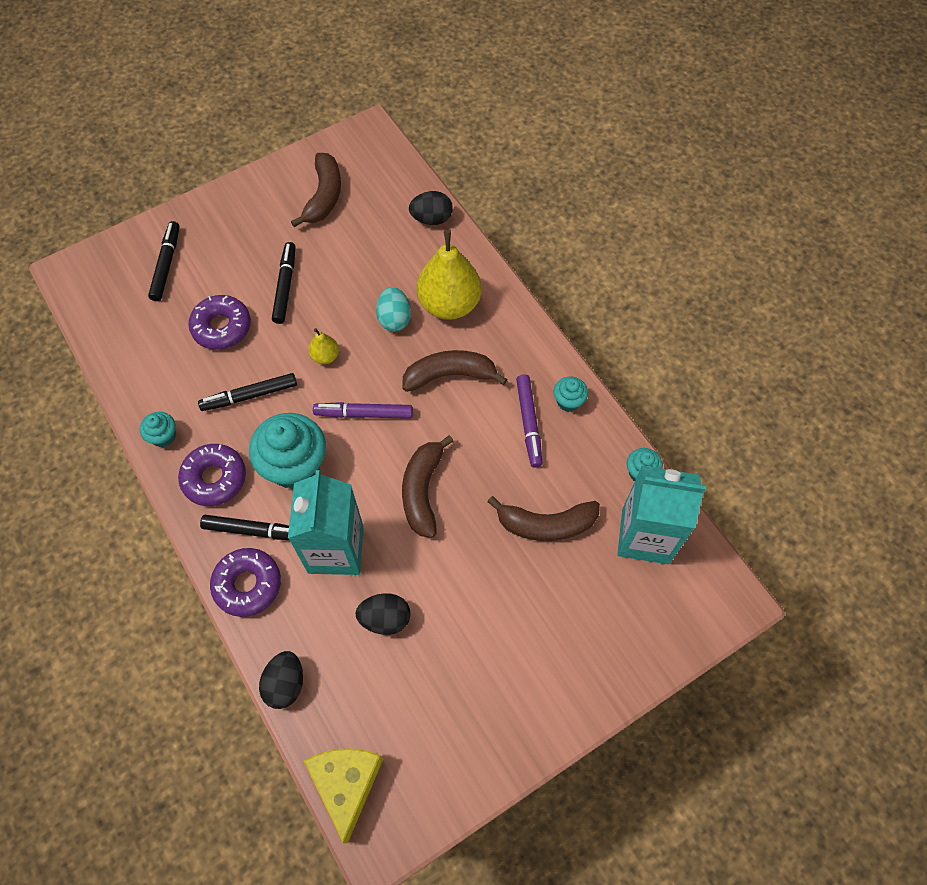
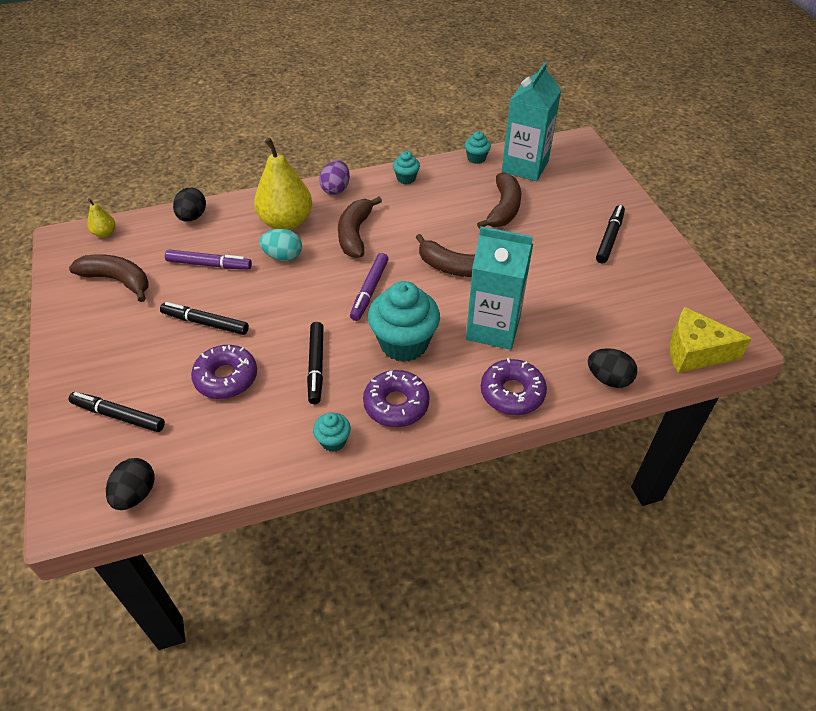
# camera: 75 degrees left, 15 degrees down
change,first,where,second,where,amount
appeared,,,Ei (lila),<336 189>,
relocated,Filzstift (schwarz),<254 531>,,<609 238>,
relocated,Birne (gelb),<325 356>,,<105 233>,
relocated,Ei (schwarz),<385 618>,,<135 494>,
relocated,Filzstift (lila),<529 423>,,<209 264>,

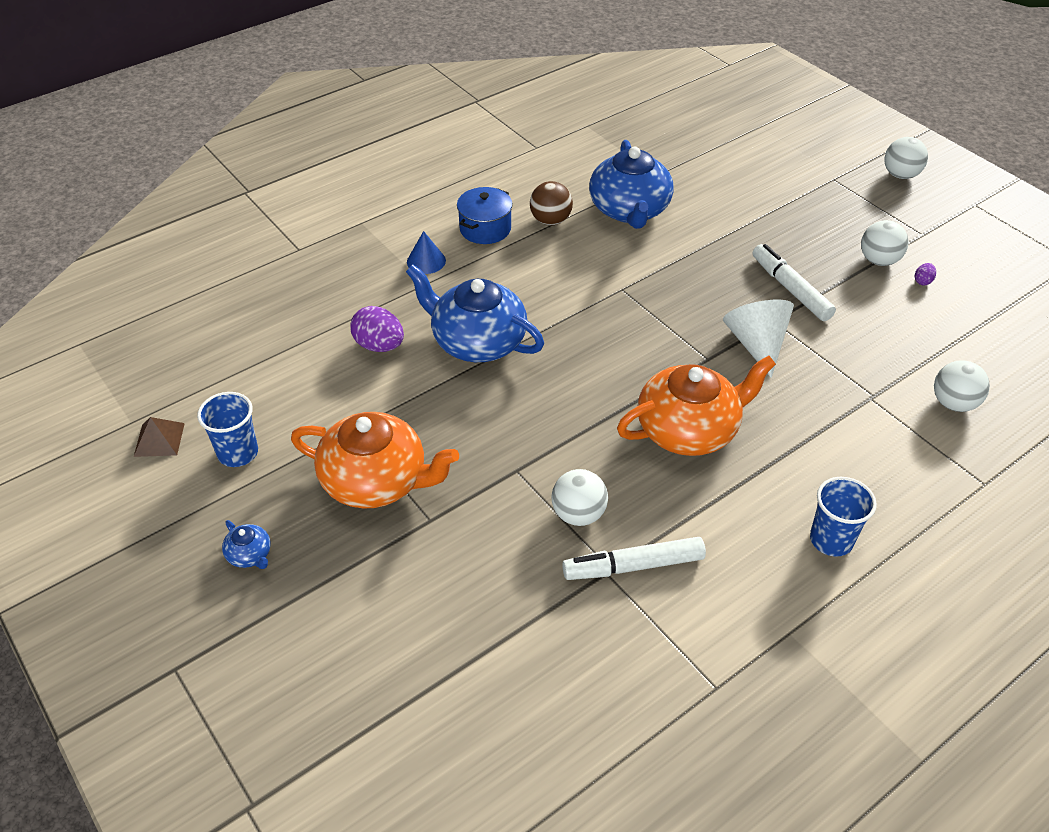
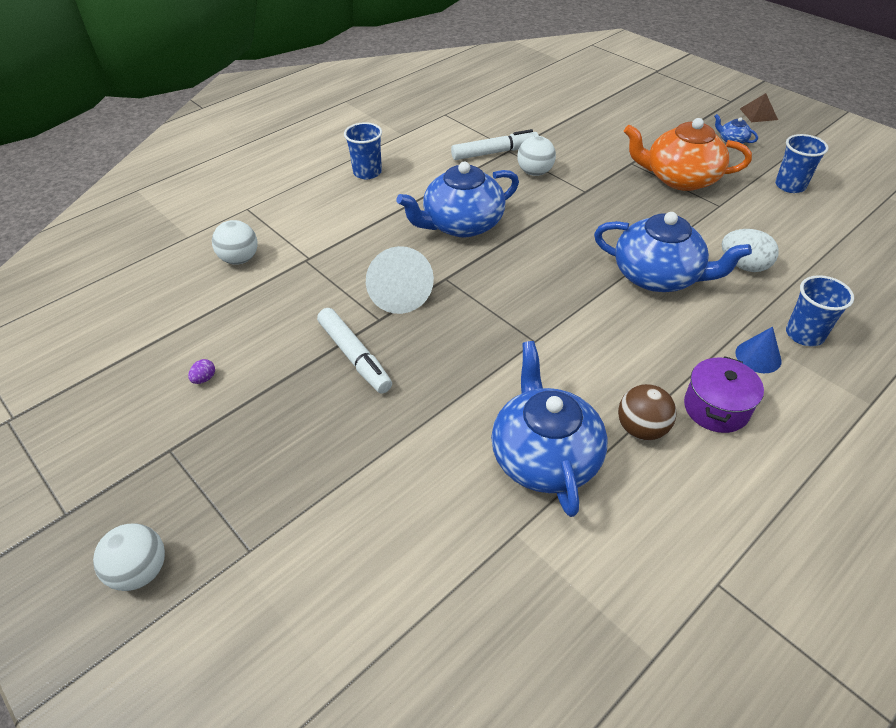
# camera: 175 degrees right, 0 degrees up
change,first,where,second,where,amount
missing,Ball (weiß),<878 260>,,,
appeared,,,Becher (blau),<804 334>,
relocated,Pyramide (braun),<159 439>,,<758 114>,
colour,Ei (lila),<379 346>,Ei (weiß),<743 265>,
colour,Kochtopf (blau),<485 229>,Kochtopf (lila),<716 408>,
colour,Teekanne (orange),<688 430>,Teekanne (blau),<461 224>,

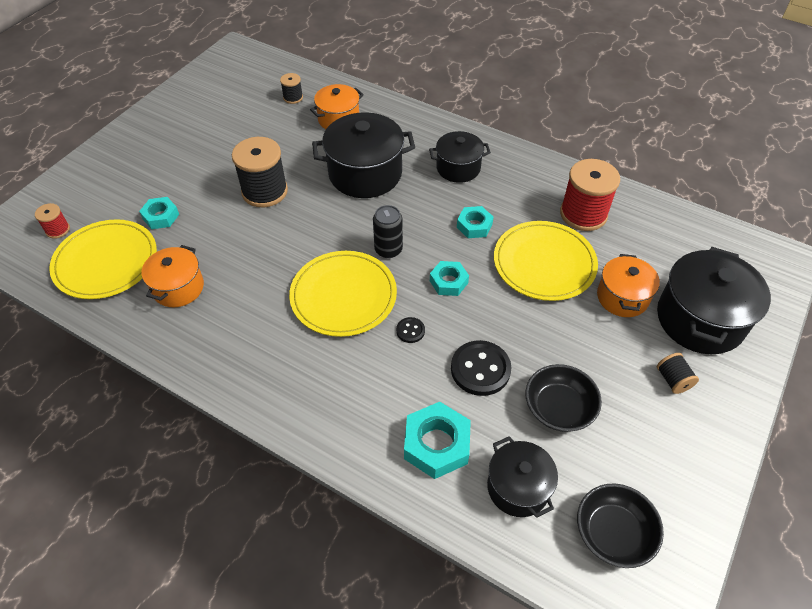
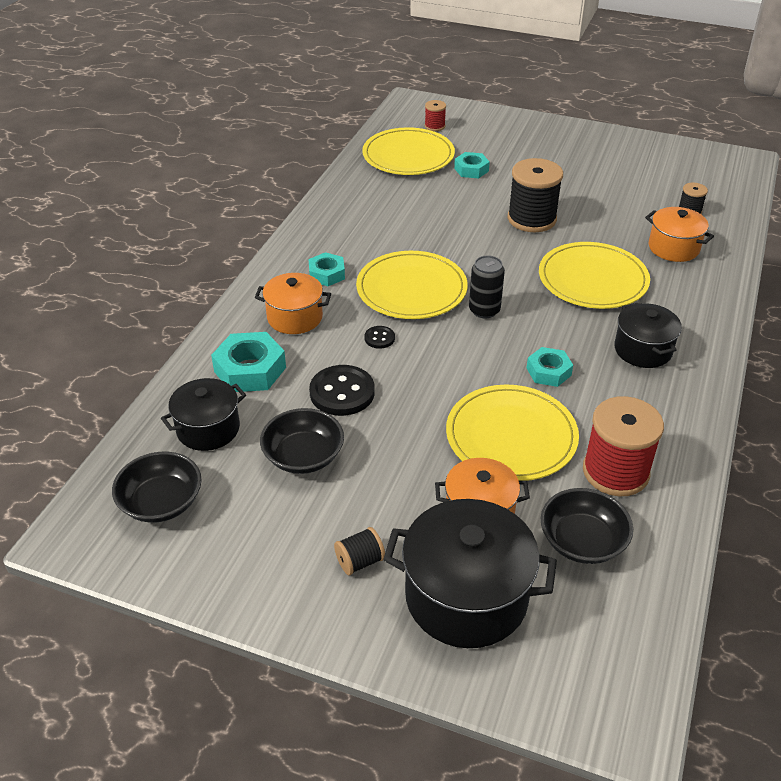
# camera: 80 degrees right, 10 degrees down
change,first,where,second,where,amount
appeared,,,Schüssel (schwarz),<582 541>,
relocated,Kochtopf (orange),<178 288>,,<295 317>,
relocated,Sechskantmutter (türkis),<448 282>,,<327 274>,
exchanged,Kochtopf (schwarz),<365 174>,Teller (gelb),<593 279>,

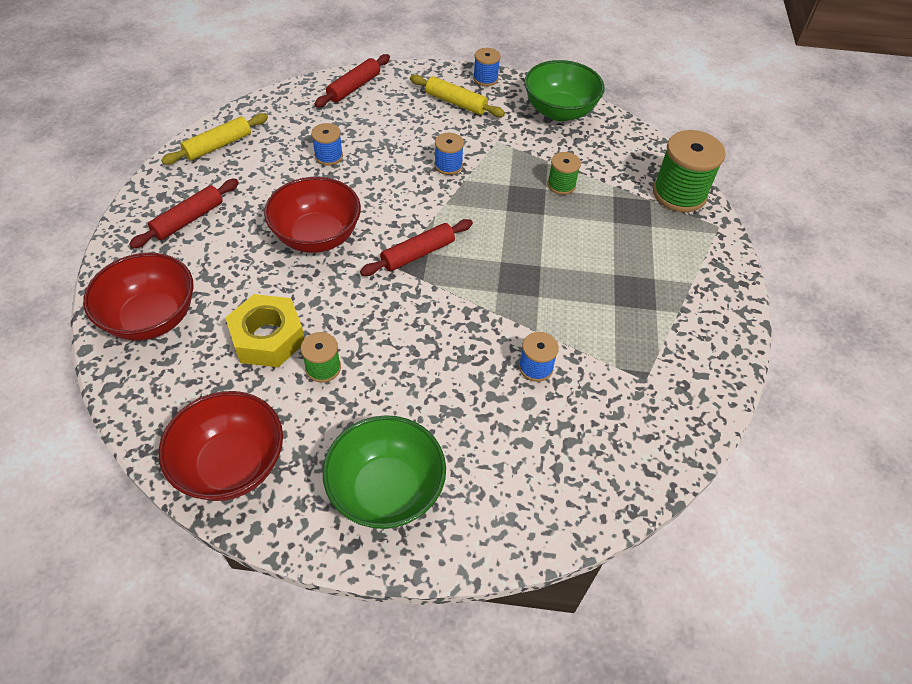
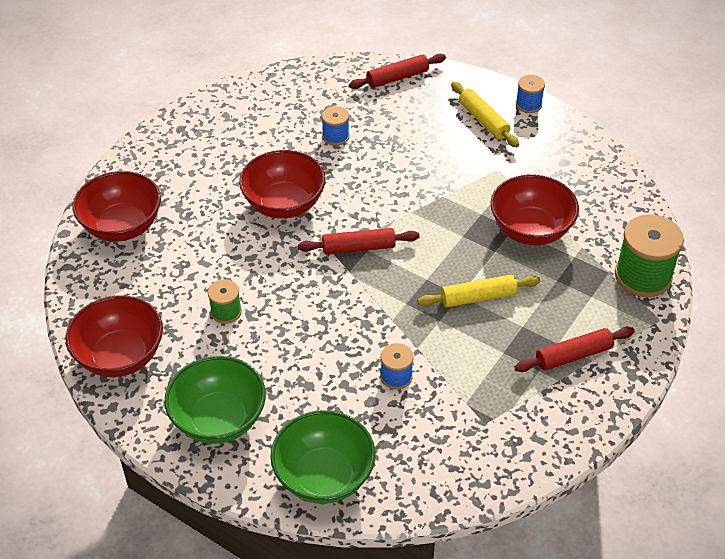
# camera: 30 degrees right, 5 degrees down
change,first,where,second,where,amount
missing,Sechskantmutter (gelb),<268 338>,,,
missing,Garnrolle (blau),<448 165>,,,
relocated,Nudelholz (rot),<188 219>,,<573 355>,
relocated,Nudelholz (gelb),<218 145>,,<478 297>,
relocated,Schüssel (grün),<559 111>,,<324 476>,
exchanged,Garnrolle (grün),<561 185>,Schüssel (rot),<530 230>,

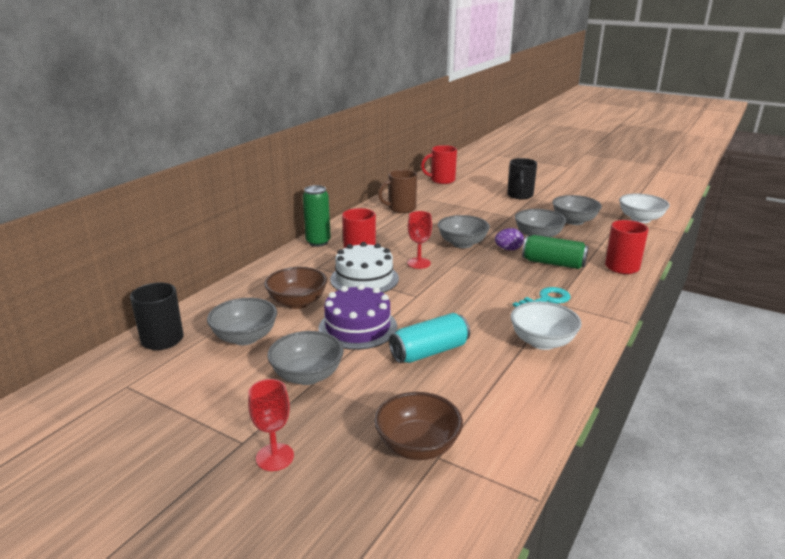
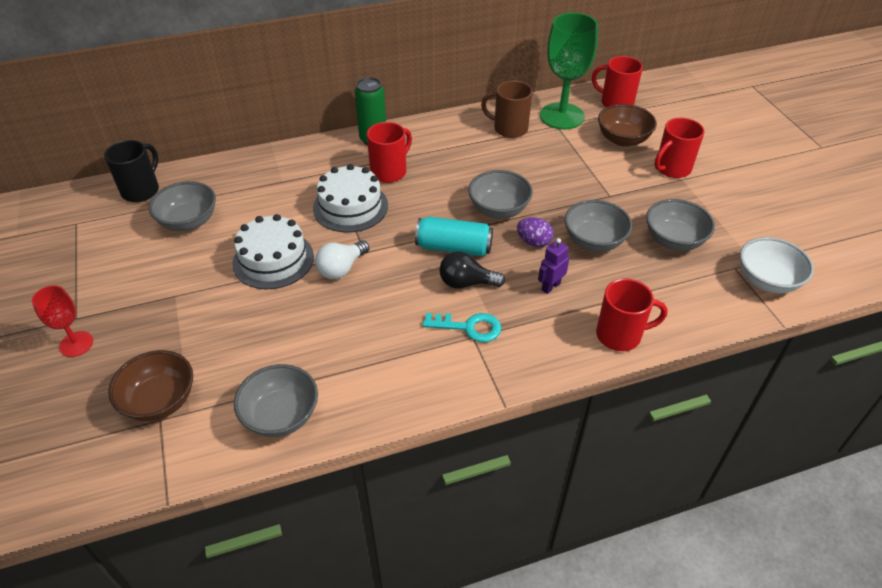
# camera: 40 degrees right, 20 degrees up
change,first,where,second,where,amount
missing,Kelch (rot),<419 263>,,,
missing,Schüssel (weiß),<542 342>,,,
appeared,,,Glühbirne (weiß),<341 268>,
appeared,,,Glühbirne (schwarz),<466 283>,
appeared,,,Kelch (grün),<562 116>,
relocated,Schüssel (braun),<297 302>,,<623 139>,
relocated,Schüssel (grau),<307 376>,,<281 416>,
relocated,Dose (türkis),<429 352>,,<454 248>,
exchanged,Dose (grün),<553 263>,Roboter (lila),<550 286>,
colour,Kuchen (lila),<358 327>,Kuchen (weiß),<273 259>,
colour,Tasse (schwarz),<520 195>,Tasse (rot),<672 169>,

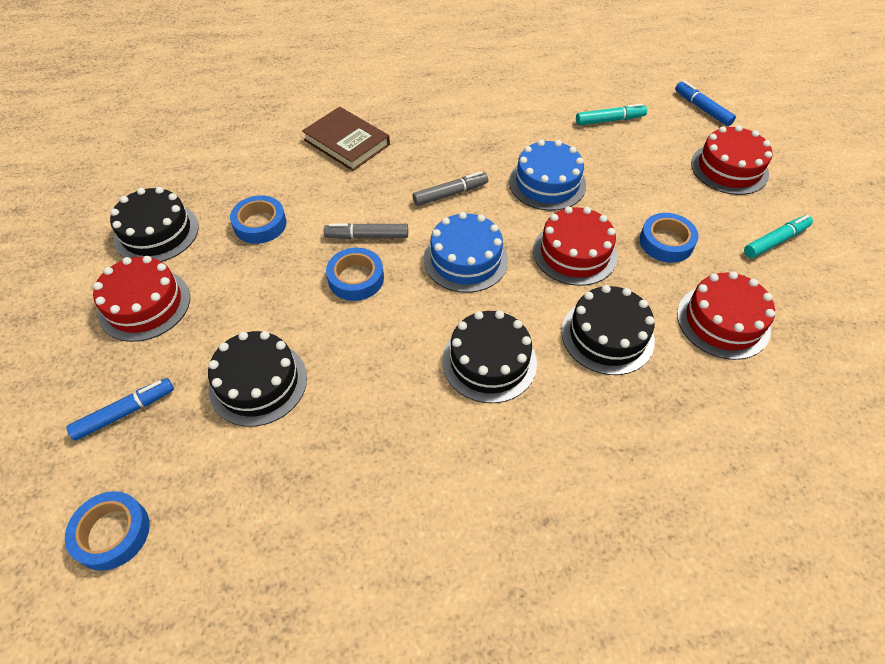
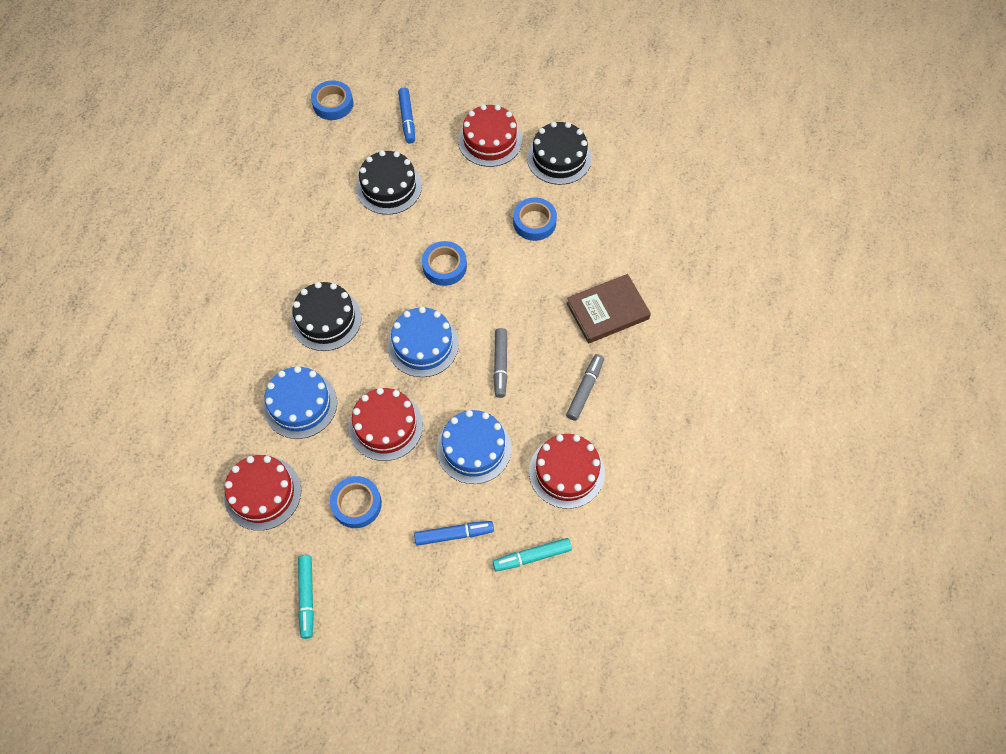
# camera: 115 degrees right, 10 degrees up
change,first,where,second,where,amount
relocated,Filzstift (grau),<367 236>,,<585 389>,
relocated,Filzstift (blau),<702 108>,,<454 534>,
relocated,Kuchen (rot),<729 168>,,<566 472>,
colour,Kuchen (schwarz),<607 335>,Kuchen (blau),<300 404>,
spun,Filzstift (türkis),<609 120>,,<532 556>,60 degrees clockwise

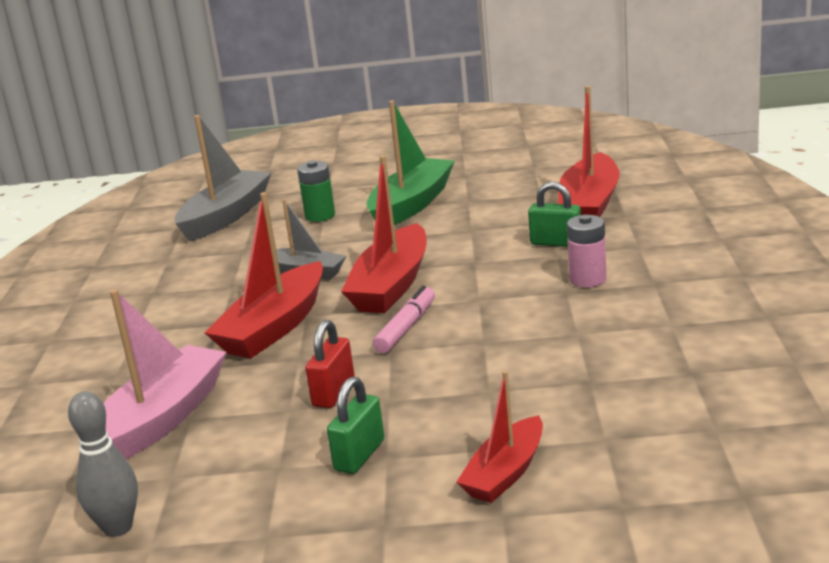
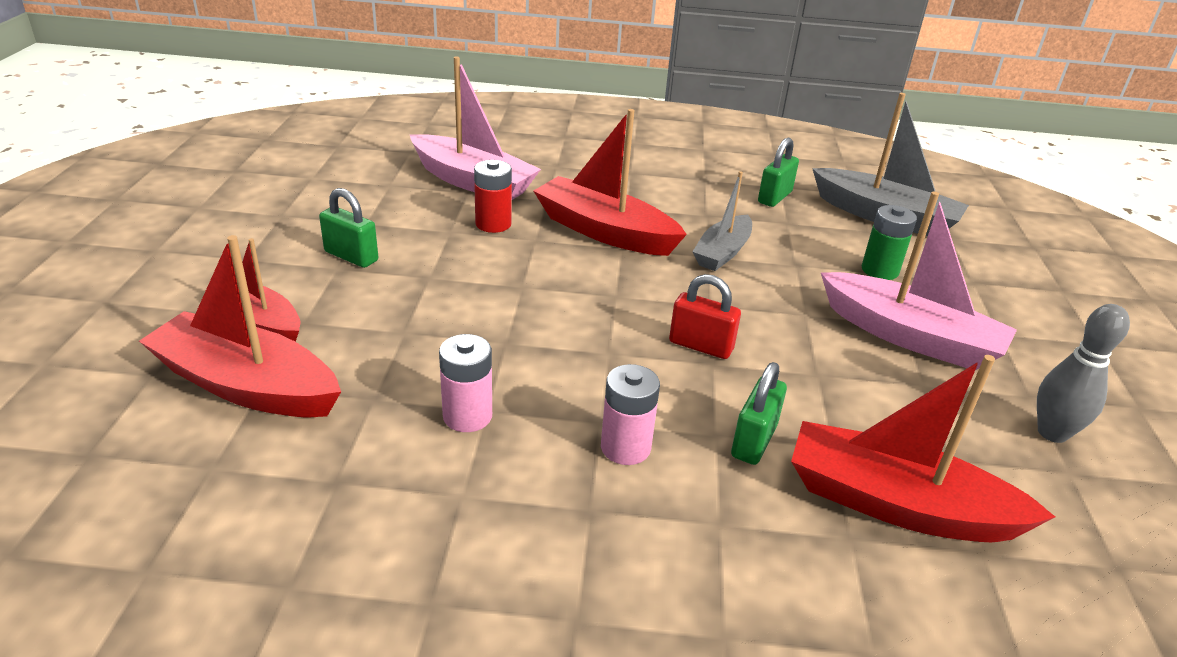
# camera: 90 degrees right, 10 degrees up
change,first,where,second,where,amount
missing,Filzstift (rosa),<406 328>,,,
appeared,,,Batterie (rosa),<467 416>,
appeared,,,Batterie (rot),<493 224>,
appeared,,,Vorhängeschloss (grün),<774 197>,
relocated,Bowlingkegel (grau),<117 527>,,<1052 433>,
relocated,Vorhängeschloss (rot),<333 393>,,<701 346>,
relocated,Boot (rot),<391 285>,,<246 385>,
colour,Boot (grün),<411 205>,Boot (rosa),<910 337>,

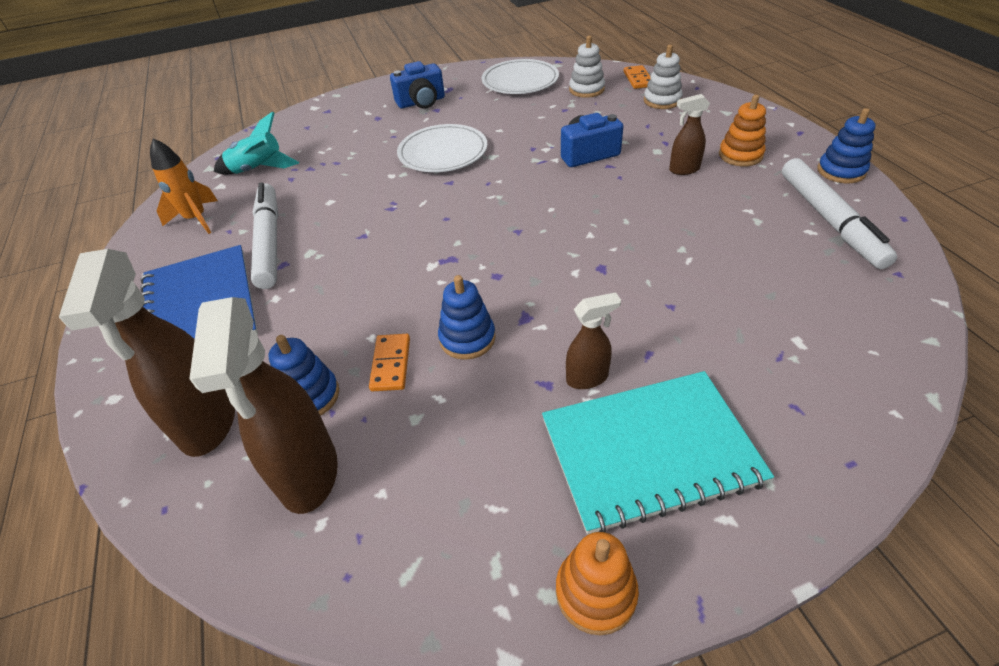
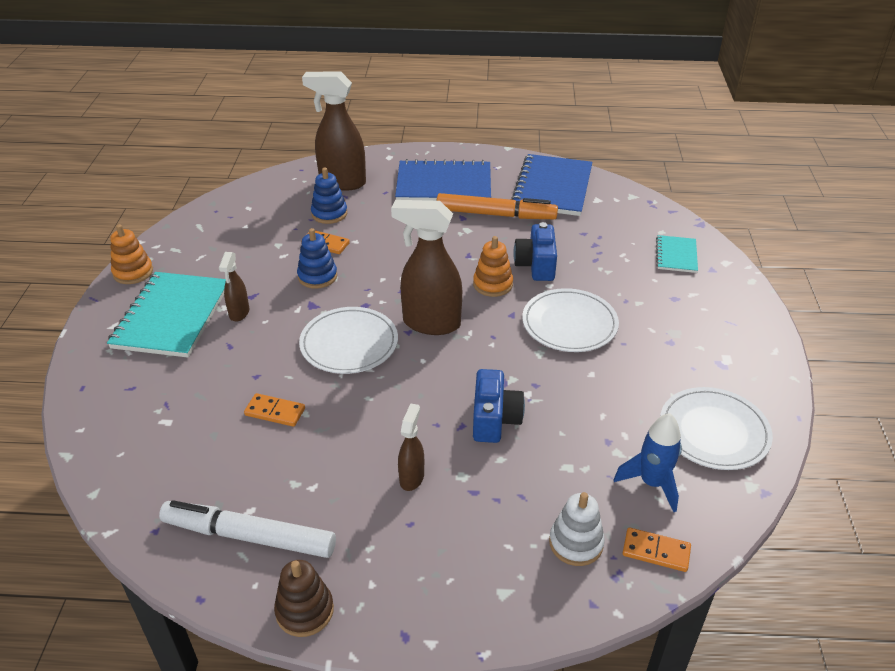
# camera: 110 degrees right, 5 degrees down
change,first,where,second,where,amount
missing,Rakete (türkis),<259 170>,,,
appeared,,,Dominostein (orange),<275 412>,
appeared,,,Teller (weiß),<349 343>,
appeared,,,Notizbuch (türkis),<676 255>,
relocated,Sprühflasche (braun),<308 474>,,<430 323>,
relocated,Kamera (blau),<421 102>,,<536 265>,
relocated,Stapelspielzeug (orange),<740 155>,,<492 284>,
exchanged,Rakete (orange),<196 219>,Notizbuch (blau),<552 187>,
exchanged,Stapelspielzeug (weiß),<586 89>,Rakete (blau),<652 483>,
colour,Filzstift (weiß),<269 241>,Filzstift (orange),<496 215>,
colour,Stapelspielzeug (blau),<841 171>,Stapelspielzeug (braun),<304 611>,

